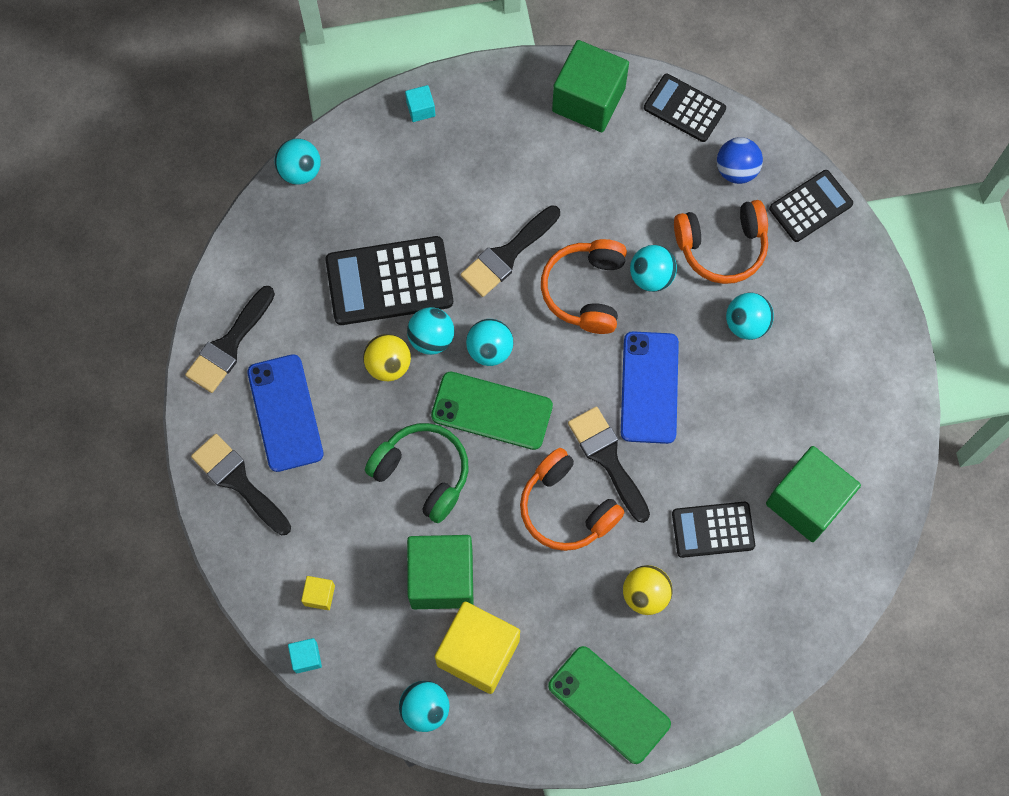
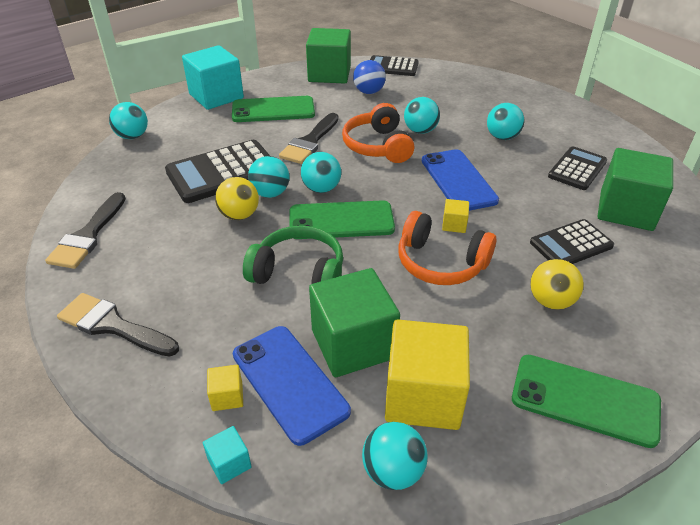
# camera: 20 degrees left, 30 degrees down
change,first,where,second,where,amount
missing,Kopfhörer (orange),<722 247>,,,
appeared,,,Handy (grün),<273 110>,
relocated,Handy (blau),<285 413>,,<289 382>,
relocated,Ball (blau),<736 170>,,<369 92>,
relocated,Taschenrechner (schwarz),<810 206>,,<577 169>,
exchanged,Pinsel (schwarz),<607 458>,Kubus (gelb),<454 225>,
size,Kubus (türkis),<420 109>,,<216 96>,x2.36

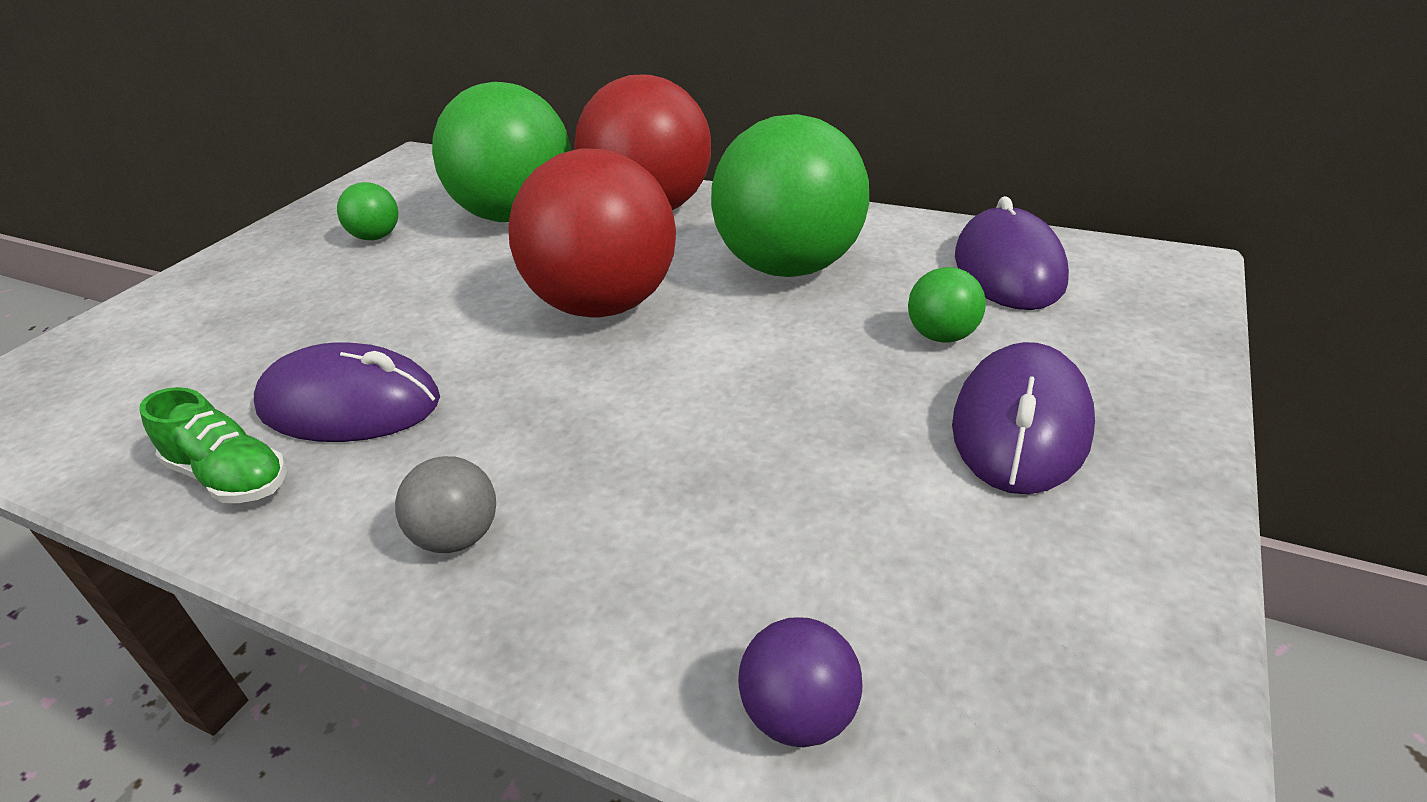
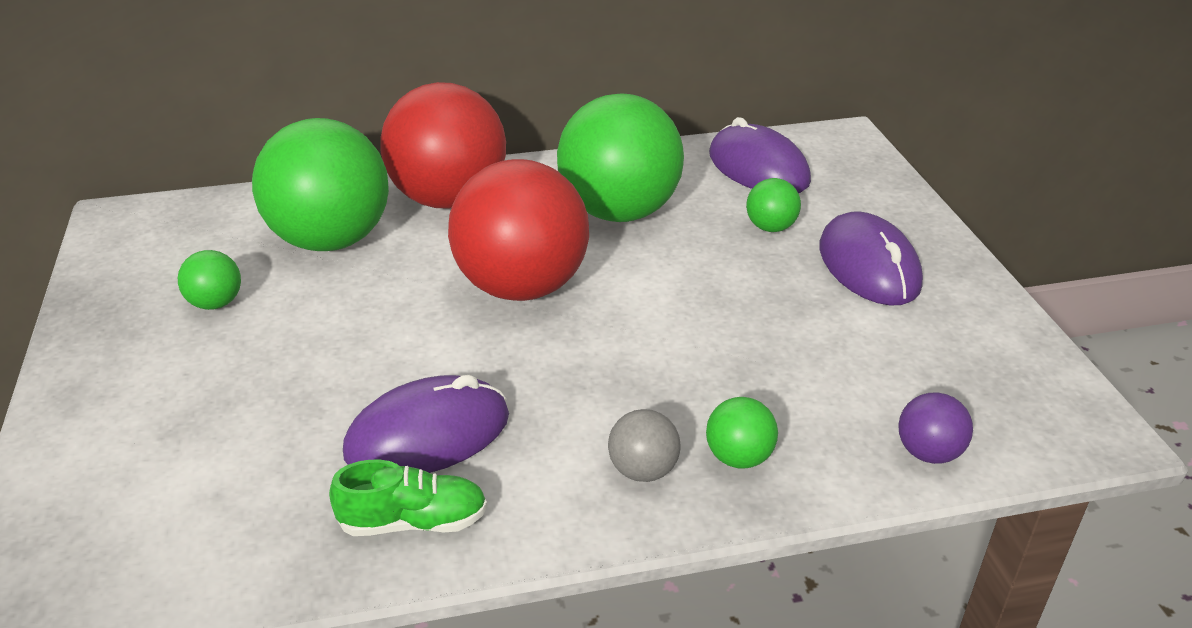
# camera: 40 degrees left, 0 degrees up
change,first,where,second,where,amount
appeared,,,Ball (grün),<738 457>,

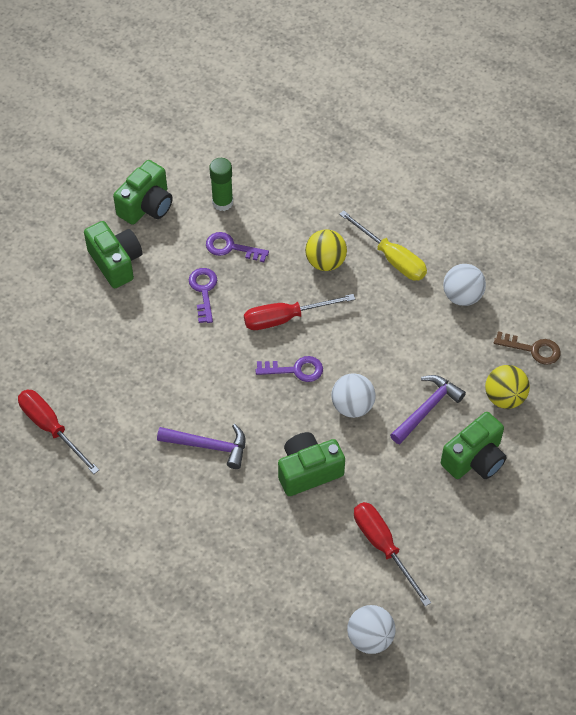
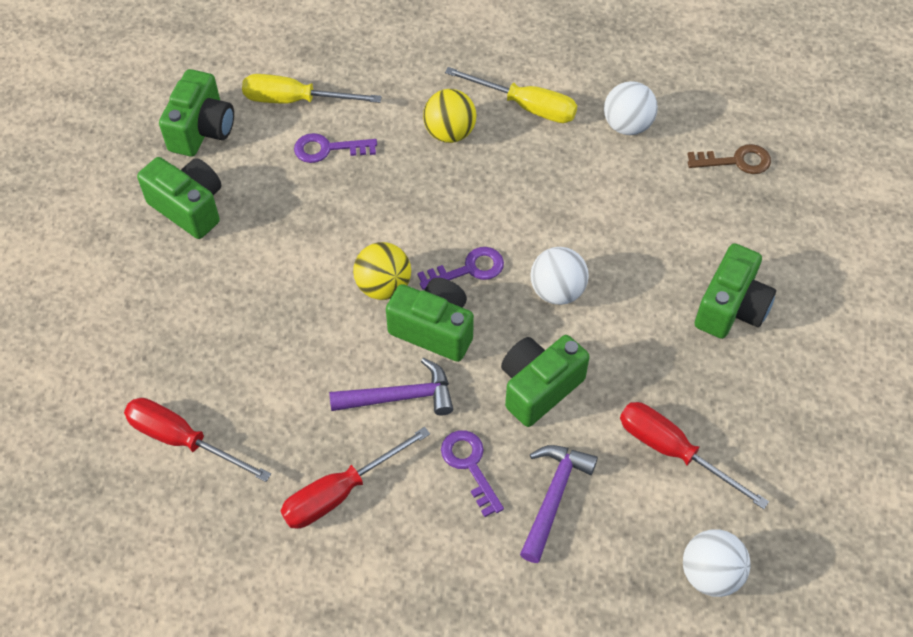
# camera: 20 degrees left, 0 degrees up
change,first,where,second,where,amount
appeared,,,Kamera (grün),<434 329>,
relocated,Schlüssel (lila),<203 291>,,<470 465>,
relocated,Schraubenzieher (rot),<285 318>,,<340 492>,
relocated,Hammer (lila),<427 408>,,<553 496>,
relocated,Ball (gelb),<504 397>,,<383 286>,
exchanged,Klebestift (grün),<222 202>,Schraubenzieher (gelb),<295 100>,

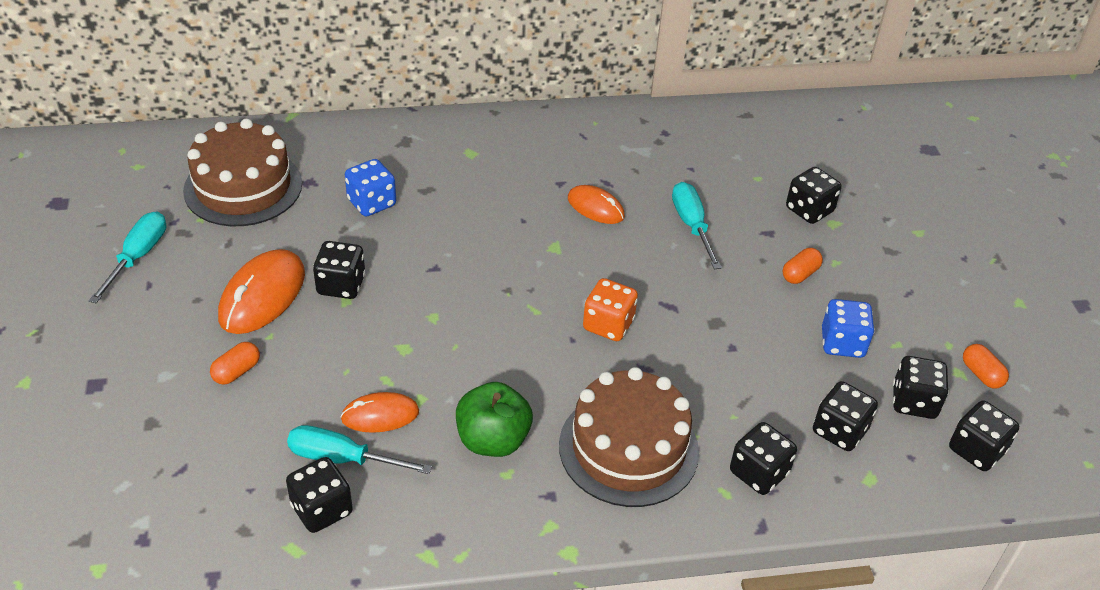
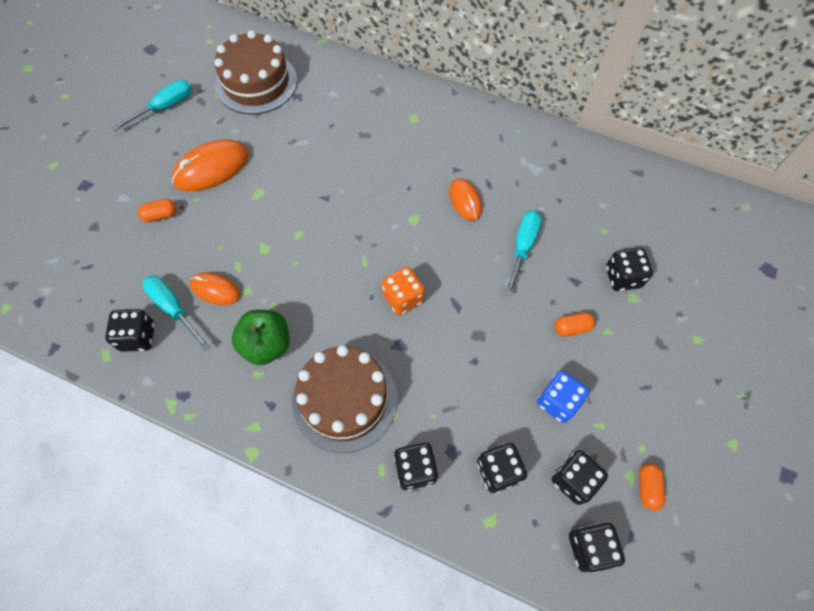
# camera: 35 degrees right, 20 degrees up
change,first,where,second,where,amount
missing,Spielwürfel (schwarz),<341 285>,,,
missing,Spielwürfel (blau),<372 203>,,,

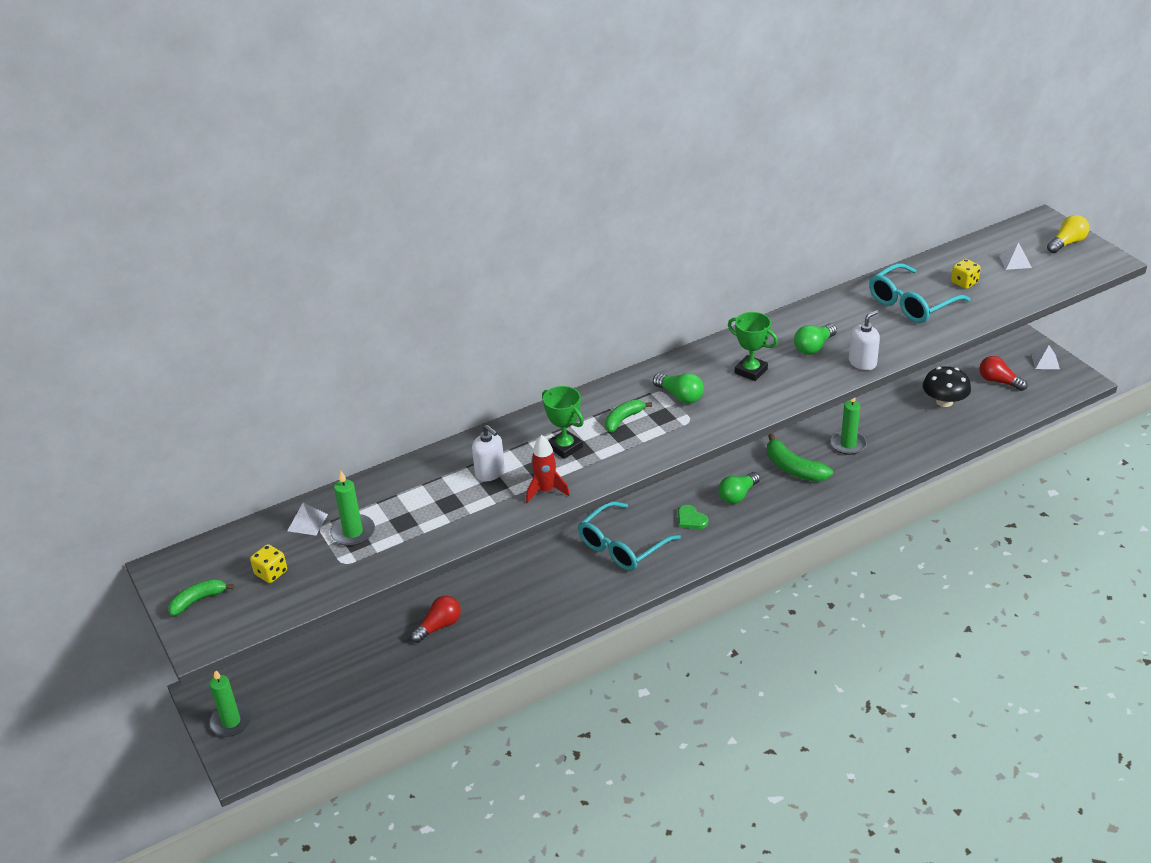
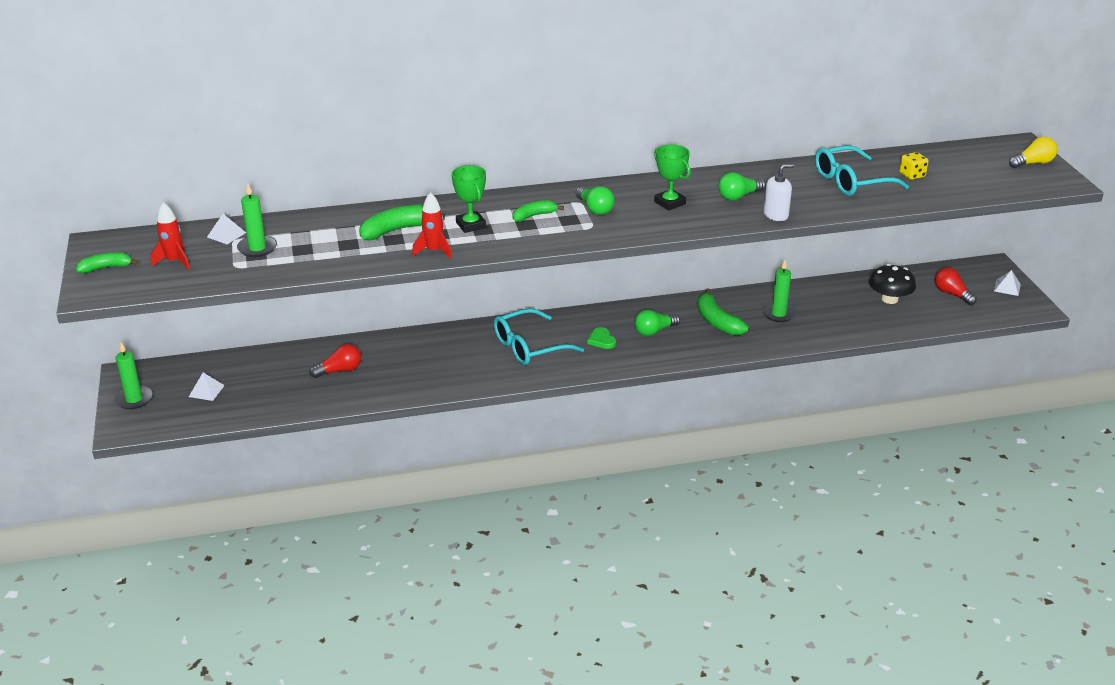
# camera: 15 degrees right, 5 degrees down
change,first,where,second,where,amount
relocated,Pyramide (weiß),<1015 261>,,<206 391>,
exchanged,Spielwürfel (gelb),<271 573>,Rakete (rot),<174 261>,
exchanged,Seifenspender (weiß),<490 472>,Banane (grün),<396 230>,

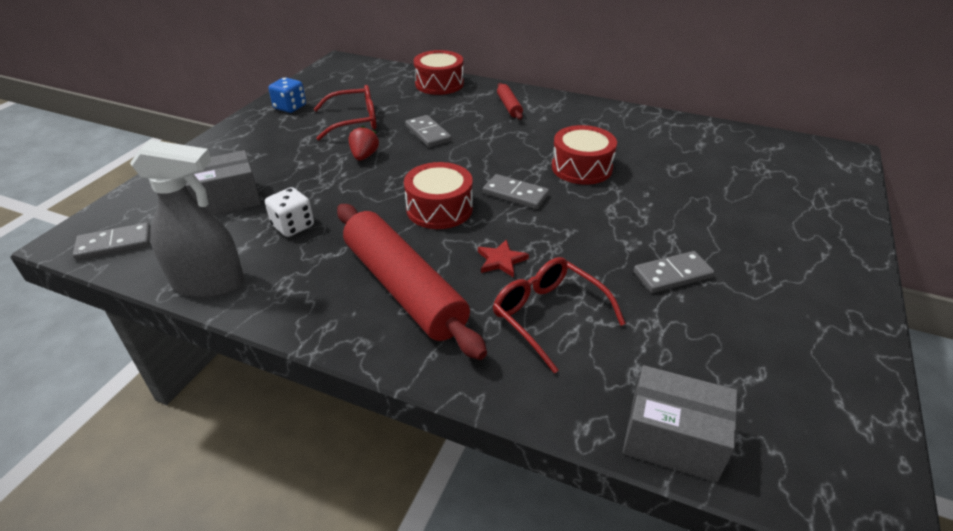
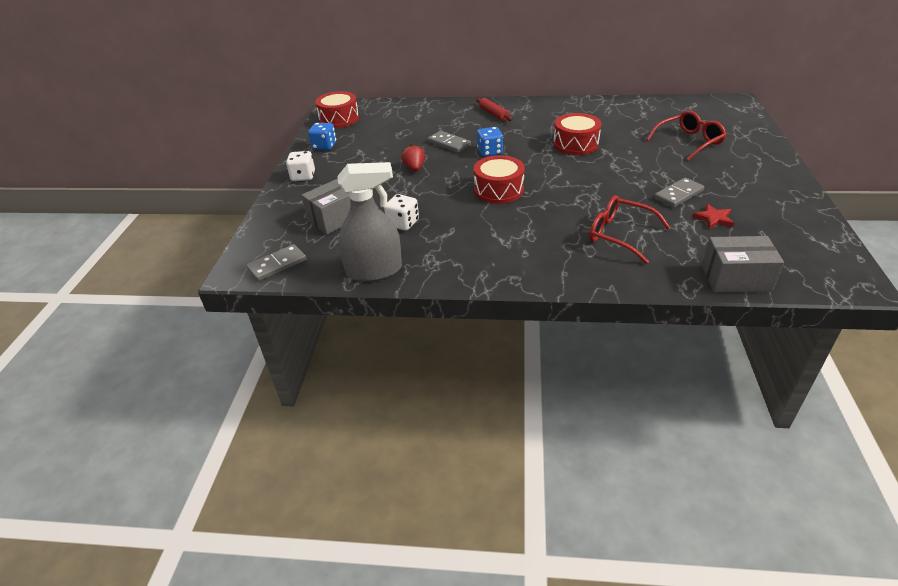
# camera: 15 degrees left, 0 degrees up
change,first,where,second,where,amount
missing,Nudelholz (rot),<403 288>,,,
missing,Dominostein (grau),<515 194>,,,
appeared,,,Spielwürfel (weiß),<303 176>,
appeared,,,Spielwürfel (blau),<490 152>,
relocated,Brille (rot),<354 121>,,<689 142>,
relocated,Trommel (rot),<439 84>,,<339 119>,
relocated,Stern (rot),<501 260>,,<713 218>,

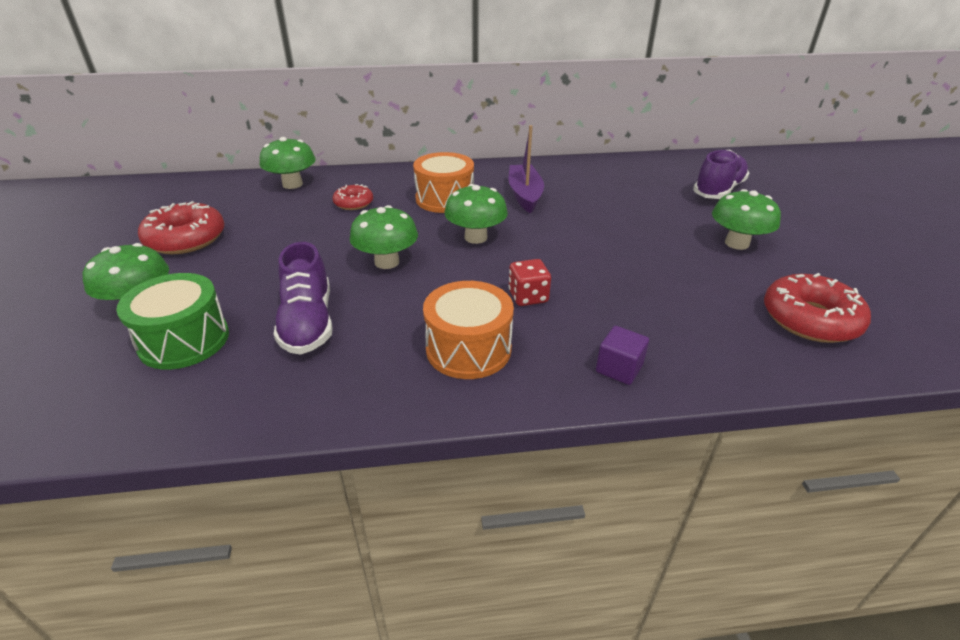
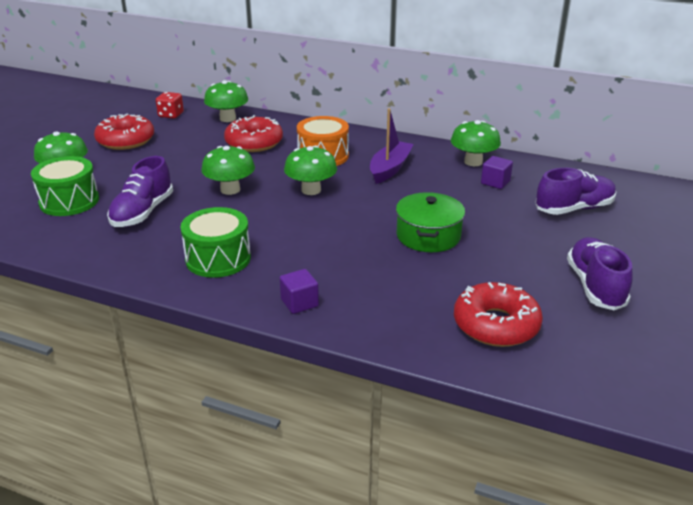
# camera: 30 degrees right, 5 degrees down
change,first,where,second,where,amount
appeared,,,Kochtopf (grün),<428 236>,
appeared,,,Kubus (lila),<495 182>,
appeared,,,Schuh (lila),<595 286>,
relocated,Spielwürfel (rot),<528 297>,,<171 115>,
relocated,Pilz (grün),<737 243>,,<473 162>,
colour,Trommel (orange),<468 349>,Trommel (grün),<218 258>,
size,Donut (rot),<353 203>,,<254 143>,x1.75

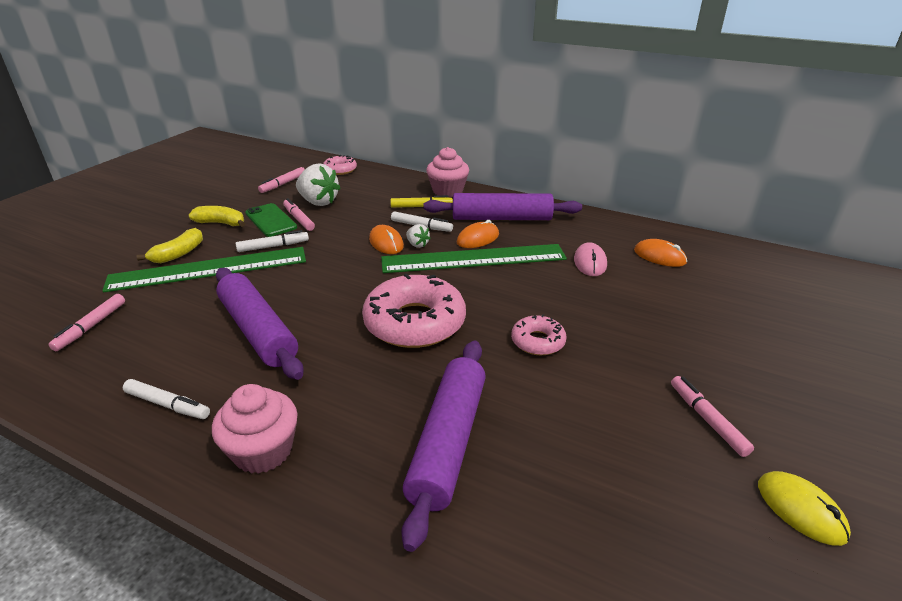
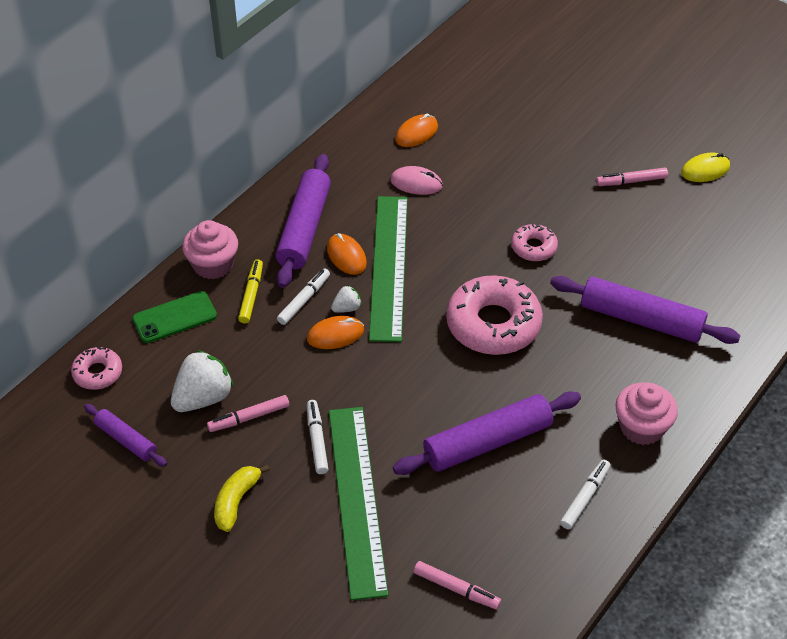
# camera: 80 degrees left, 15 degrees up
change,first,where,second,where,amount
missing,Banane (gelb),<178 254>,,,
relocated,Handy (grün),<270 220>,,<175 317>,
exchanged,Filzstift (rosa),<283 184>,Nudelholz (lila),<126 440>,

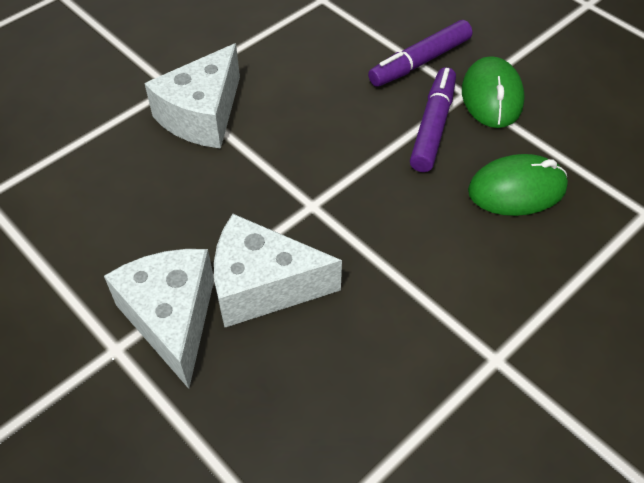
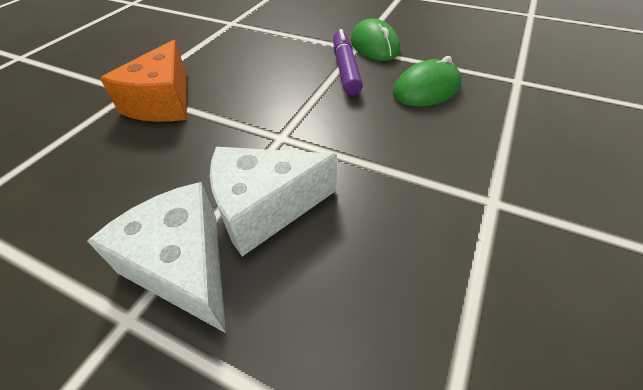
# camera: 20 degrees left, 5 degrees down
change,first,where,second,where,amount
missing,Filzstift (lila),<420 62>,,,
colour,Käse (weiß),<202 115>,Käse (orange),<163 102>,

